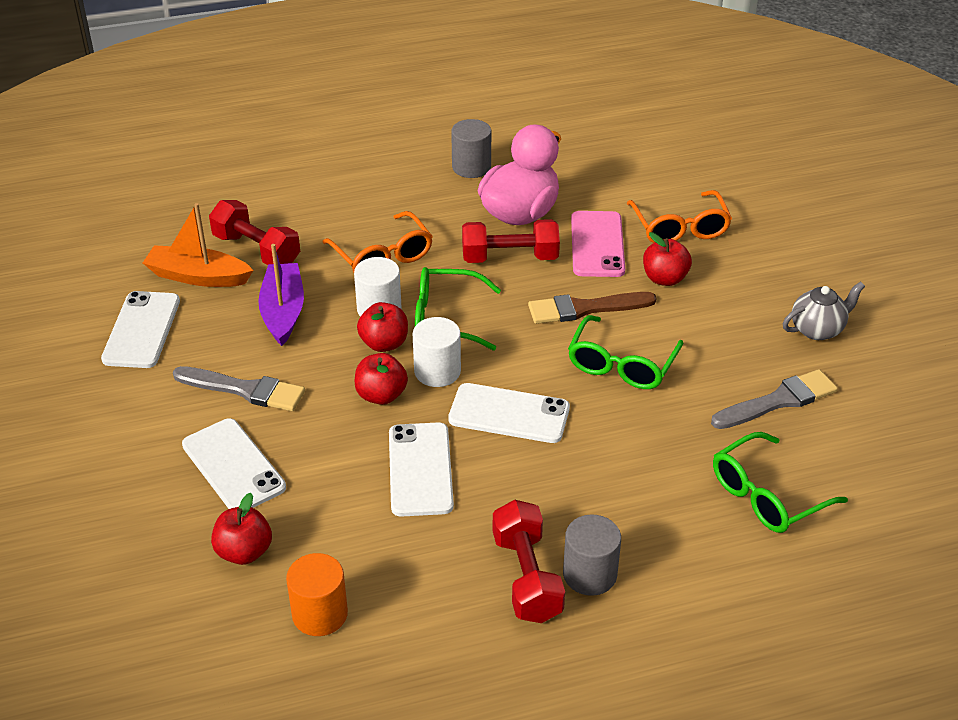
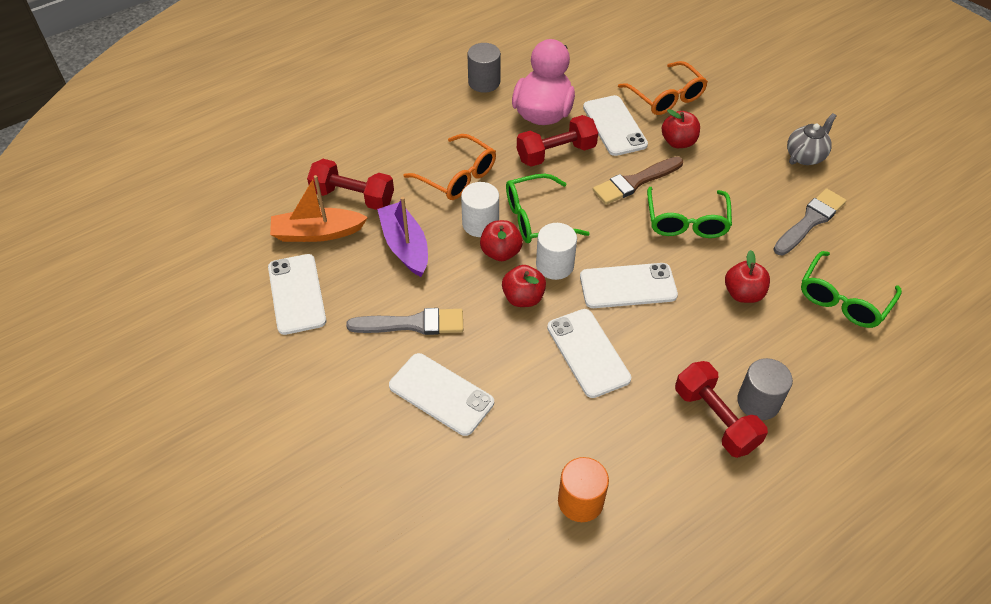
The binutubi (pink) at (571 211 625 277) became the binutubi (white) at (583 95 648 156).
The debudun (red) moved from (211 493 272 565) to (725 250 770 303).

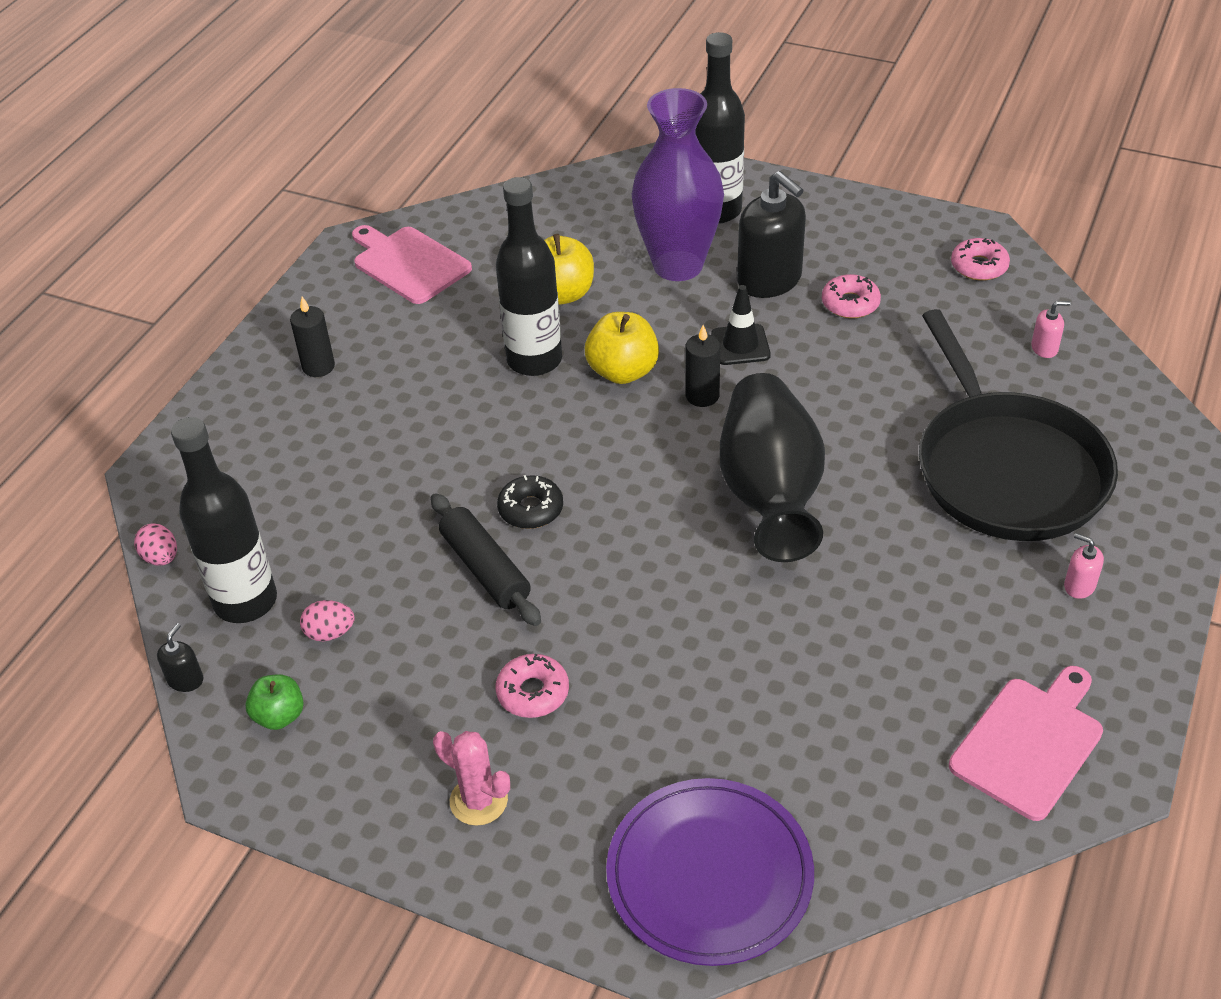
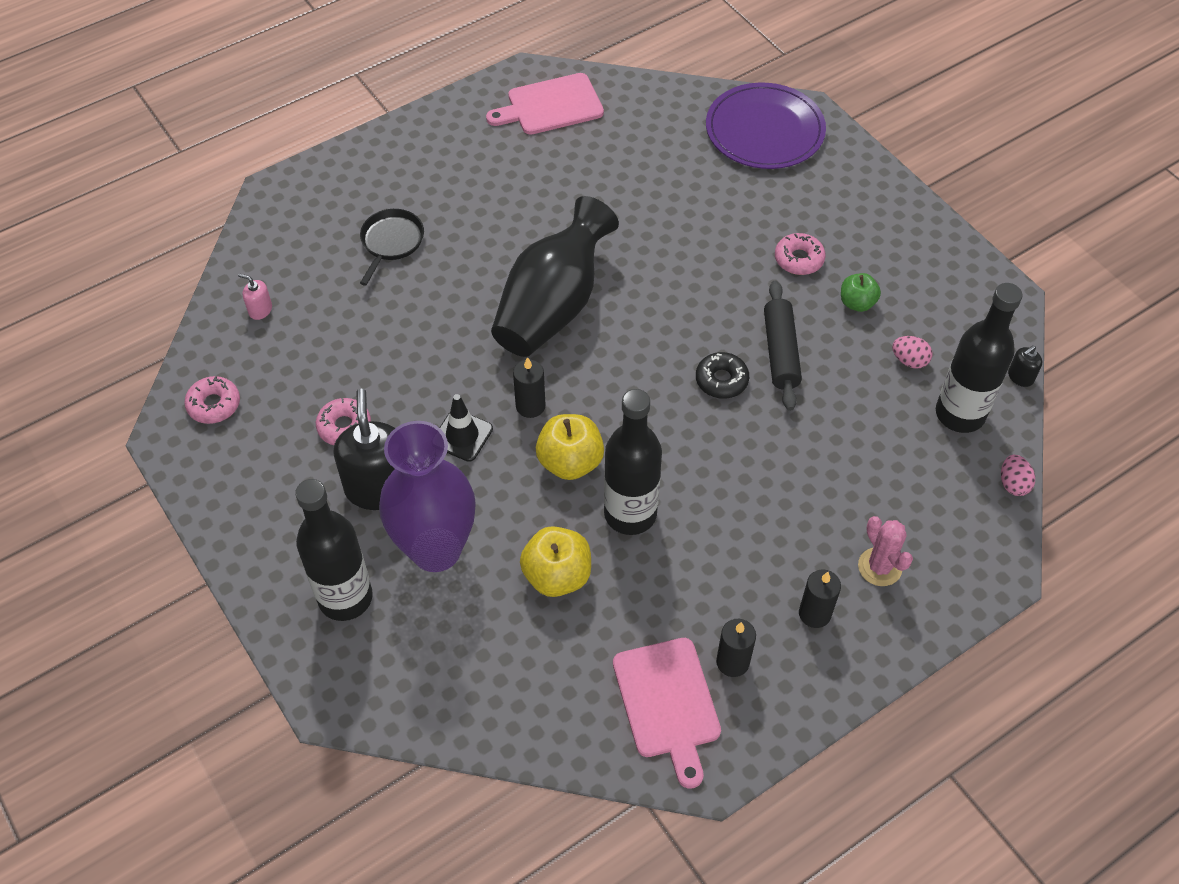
The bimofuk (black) at (919 309 1118 541) changed to 0.44 times the size.
The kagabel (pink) at (1064 533 1104 599) disappeared.
The debudun (green) moved from (245 675 304 730) to (841 273 881 312).
The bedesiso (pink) moved from (433 731 510 826) to (858 516 913 586).
The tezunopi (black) at (716 619 756 677) appeared.

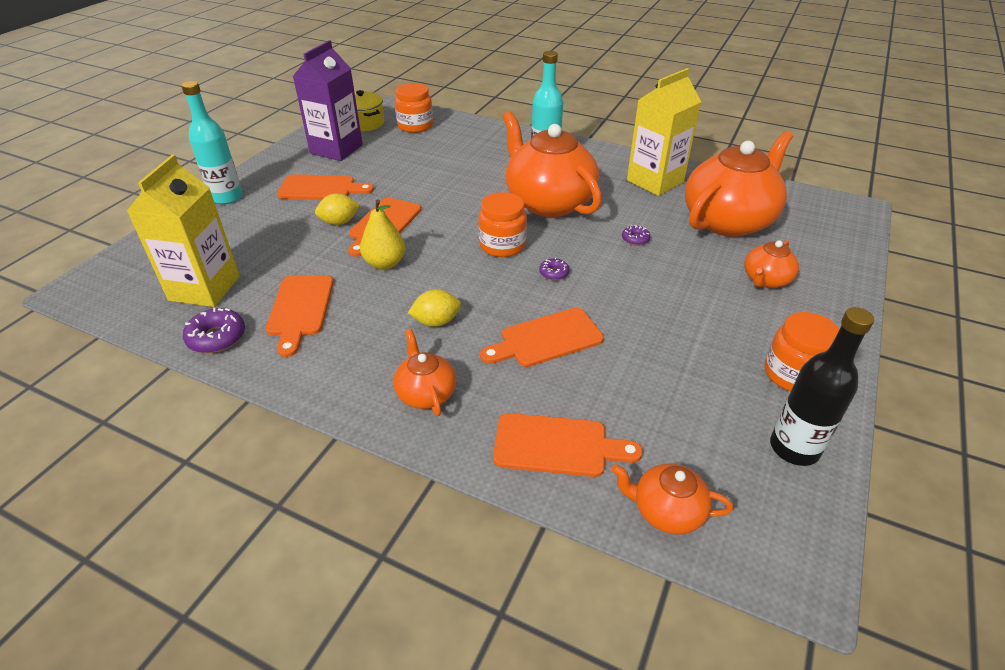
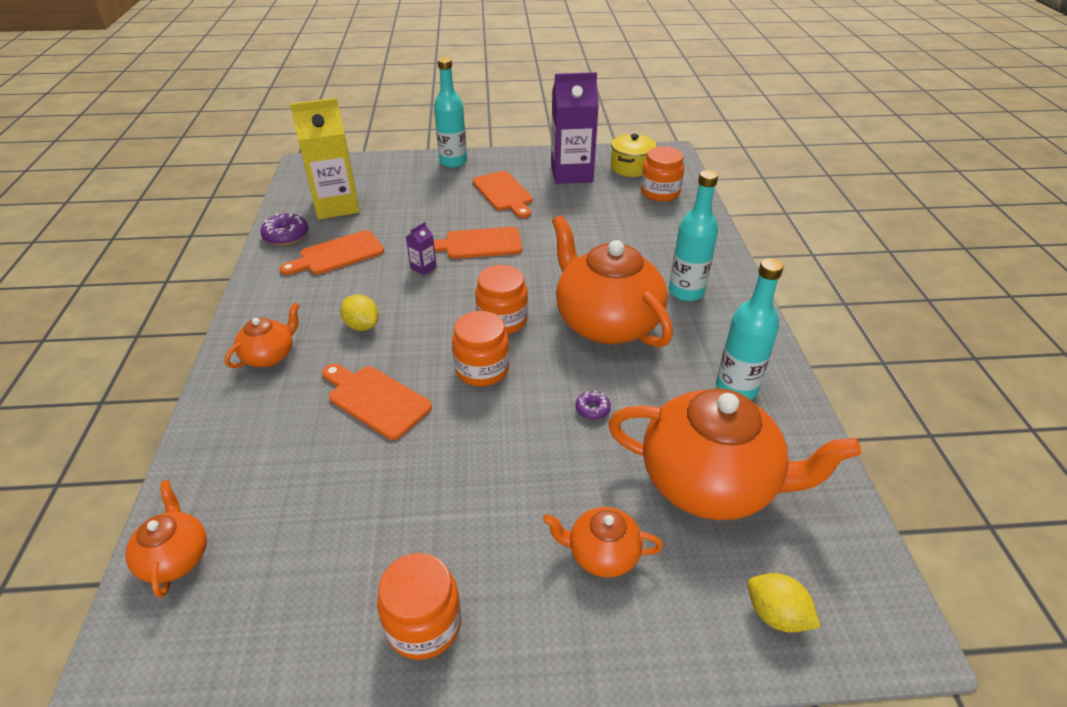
The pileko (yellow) at (627 68 701 196) was replaced by the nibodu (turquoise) at (716 258 784 400).
The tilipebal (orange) at (503 111 602 217) turned 60 degrees counterclockwise.
The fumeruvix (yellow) moved from (315 193 360 225) to (748 573 820 632).
The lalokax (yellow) at (360 200 406 270) was replaced by the pileko (purple) at (406 222 437 276).
The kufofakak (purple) at (539 257 569 280) was replaced by the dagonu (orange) at (452 311 510 386).
The nibodu (black) at (770 307 874 466) disappeared.
The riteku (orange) at (493 413 643 477) disappeared.

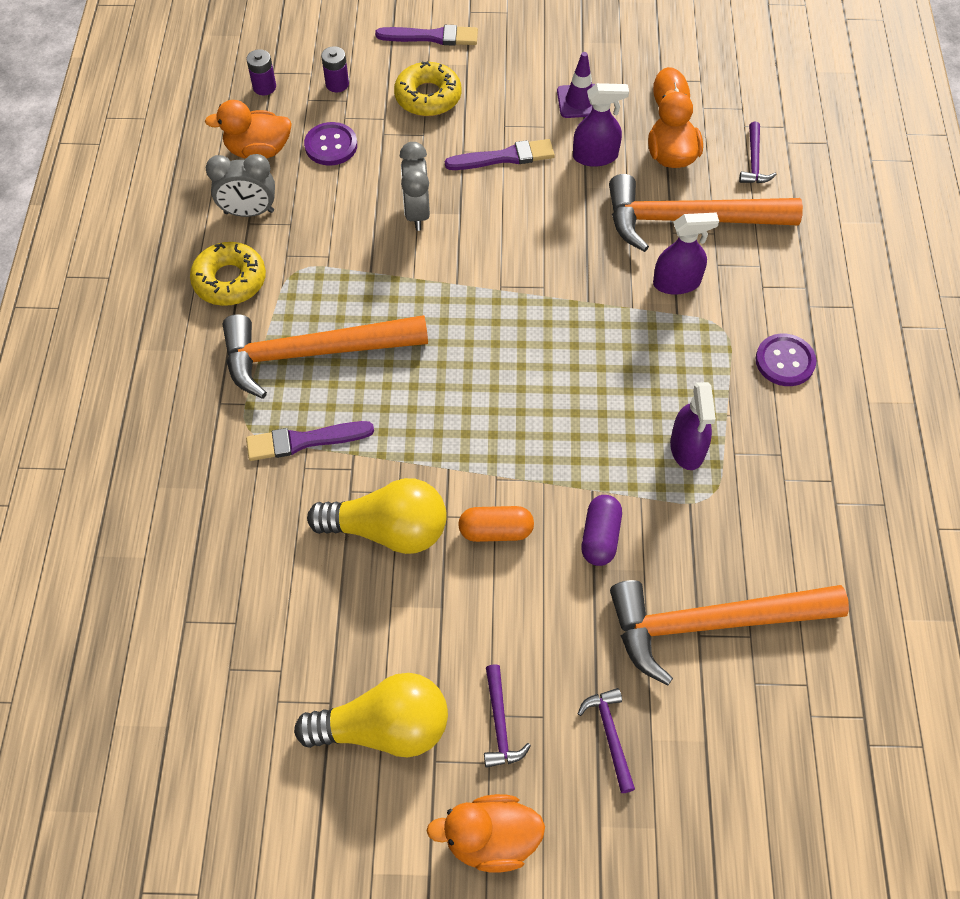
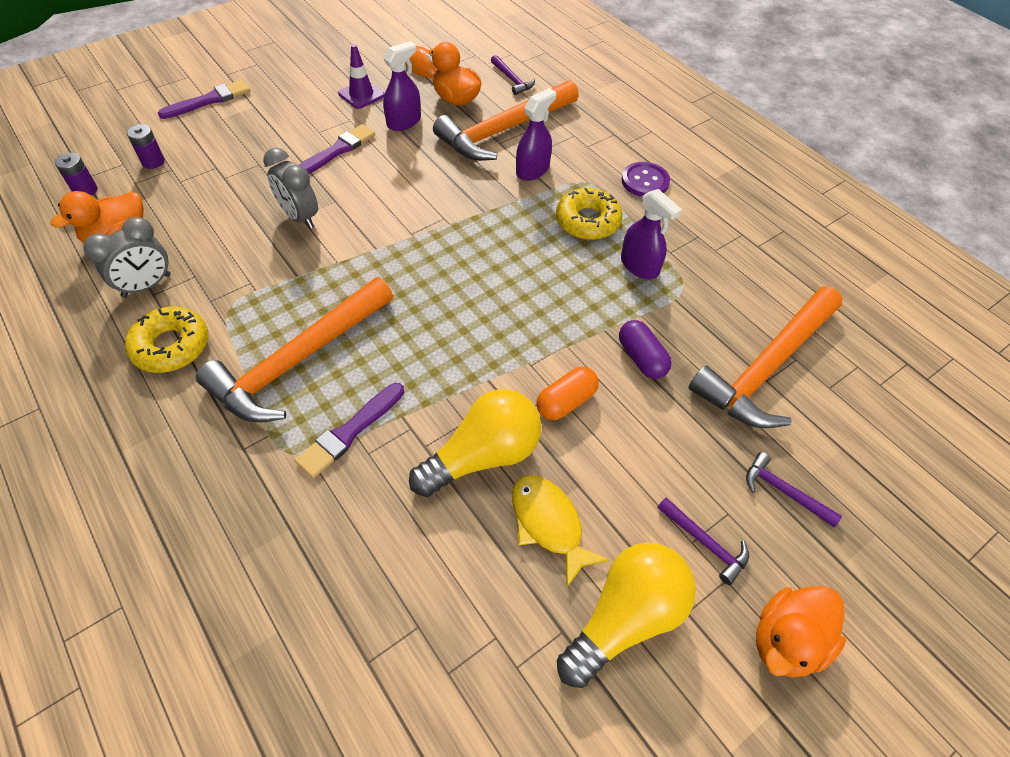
The kufofakak (yellow) moved from (394 61 462 116) to (556 188 623 240).
The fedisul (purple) at (304 122 357 166) disappeared.
The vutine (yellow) at (512 475 609 587) appeared.

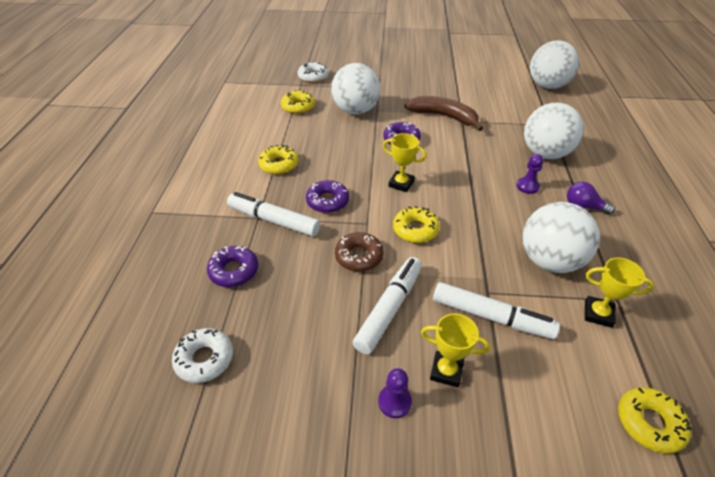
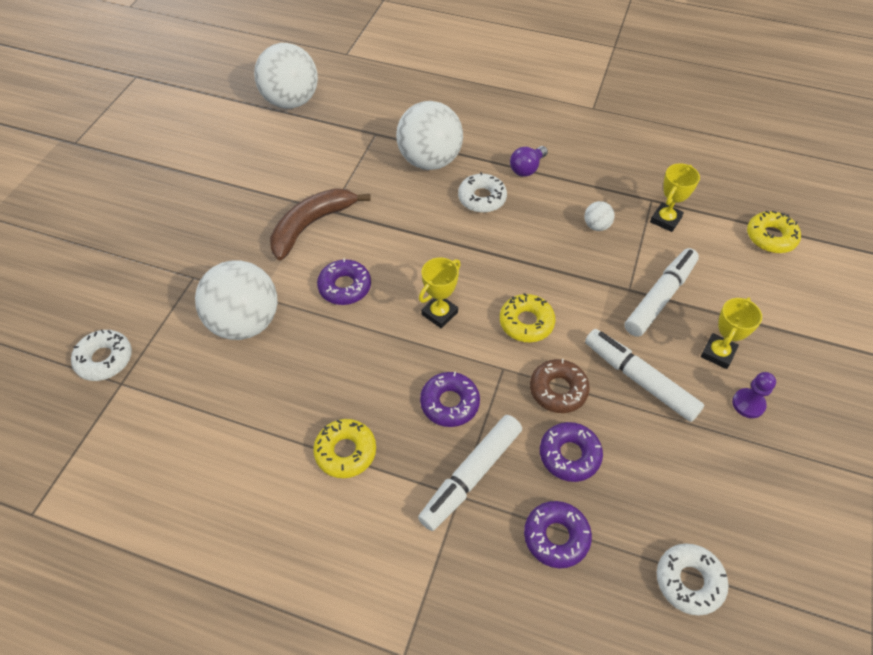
The kufofakak (yellow) at (281 90 315 114) disappeared.
The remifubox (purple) at (516 154 544 194) was replaced by the kufofakak (white) at (458 172 507 213).
The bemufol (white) at (523 202 600 273) changed to 0.42 times the size.
The kufofakak (purple) at (540 422 603 482) appeared.

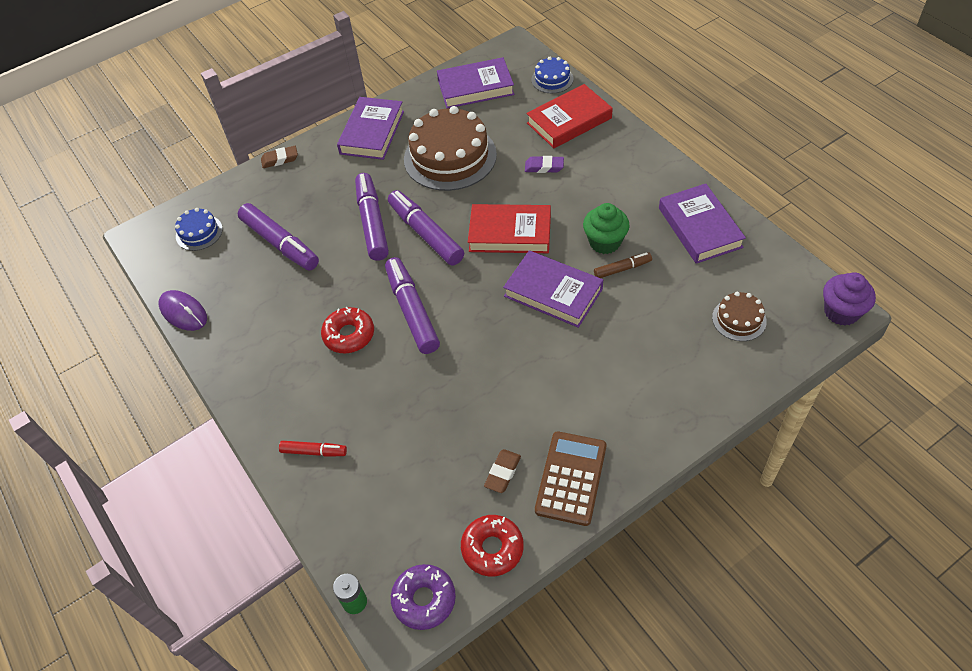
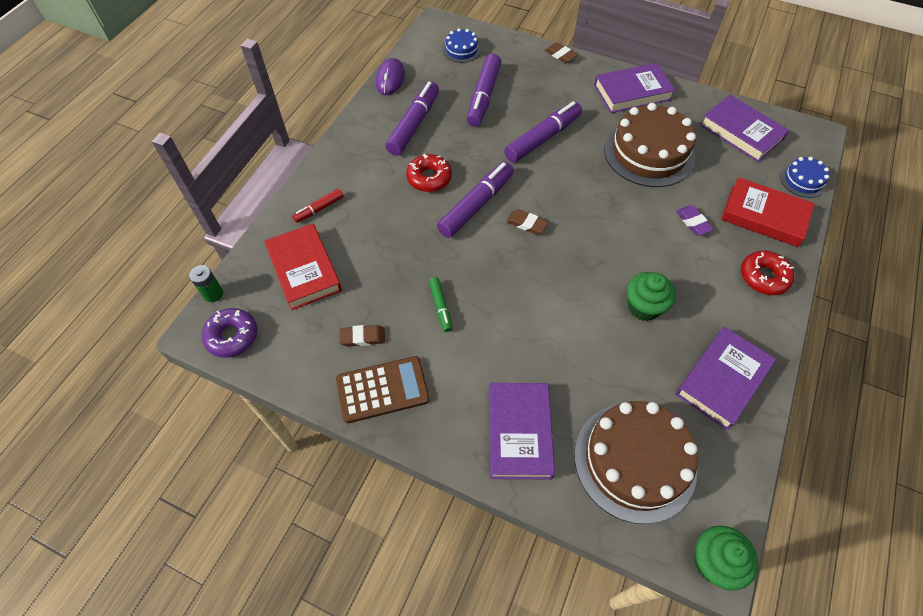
The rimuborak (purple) moved from (388 190 464 266) to (386 81 439 156).
The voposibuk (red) moved from (468 204 551 253) to (264 224 342 310).
The voposibuk (purple) moved from (503 250 603 328) to (489 383 555 479).
The rimuborak (brown) at (594 252 652 278) disappeared.
The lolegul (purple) at (823 272 876 326) became the lolegul (green) at (694 526 758 591).
The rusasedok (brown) at (712 292 767 341) changed to 2.08 times the size.
The rimuborak (red) at (279 441 347 457) turned 75 degrees clockwise.
The kufofakak (red) moved from (461 515 524 576) to (741 250 795 295).
The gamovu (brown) at (506 209 548 235) appeared.
The rimuborak (green) at (429 277 453 332) appeared.

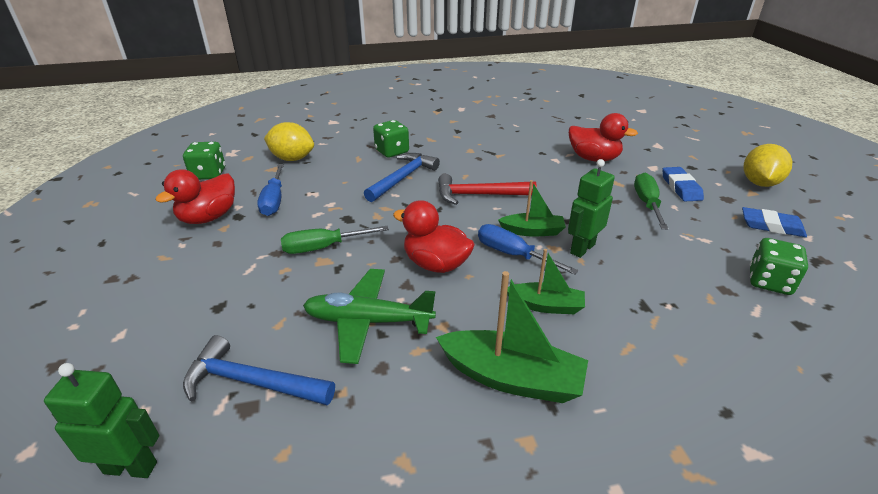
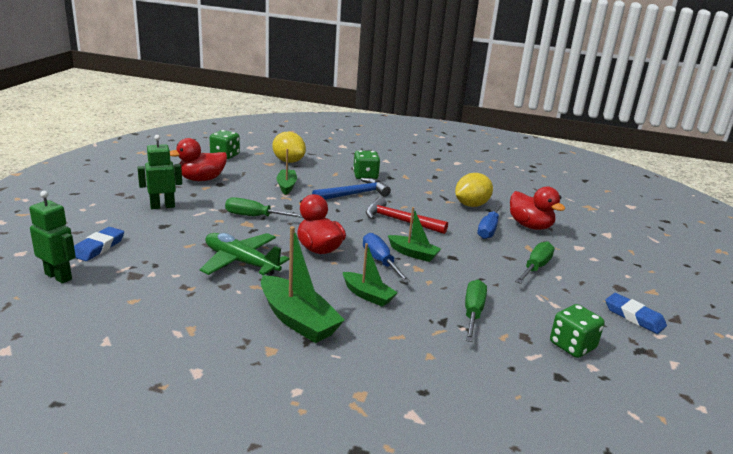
The fumeruvix (yellow) moved from (744 144 792 187) to (455 173 493 207).
The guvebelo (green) moved from (568 159 615 258) to (137 135 182 209).
The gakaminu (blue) moved from (257 164 284 216) to (477 203 502 239).
The gamovu (blue) moved from (662 167 704 201) to (74 227 124 261).
The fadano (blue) at (183 335 335 405) disappeared.
The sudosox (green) at (277 149 297 195) appeared.
The gakaminu (green) at (465 279 487 342) appeared.

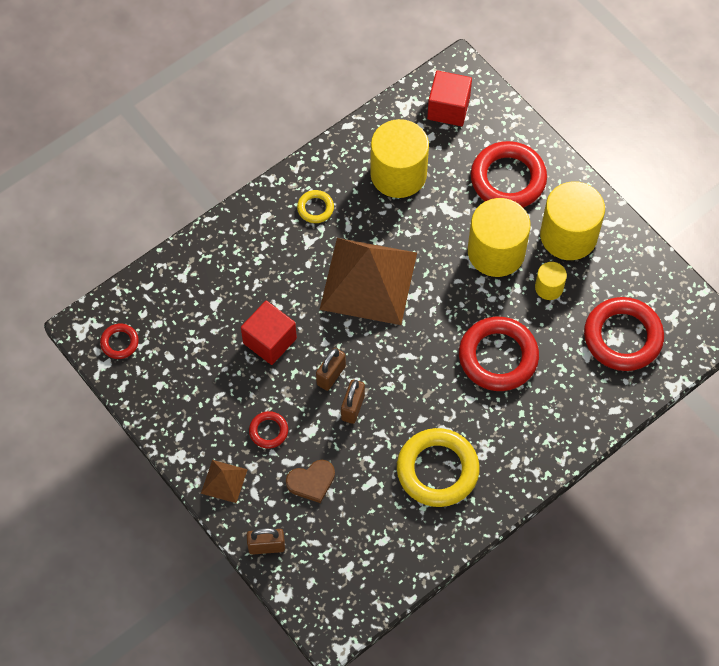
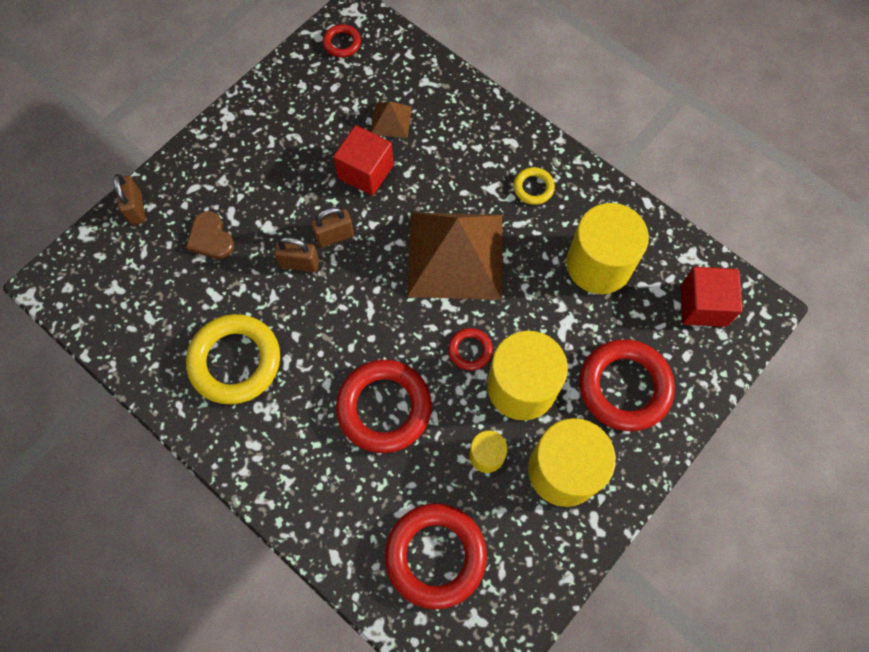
The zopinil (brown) at (316 348 346 391) turned 45 degrees counterclockwise.
The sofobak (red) moved from (249 411 288 449) to (448 328 493 371).
The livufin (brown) moved from (201 460 248 503) to (371 101 412 138).

